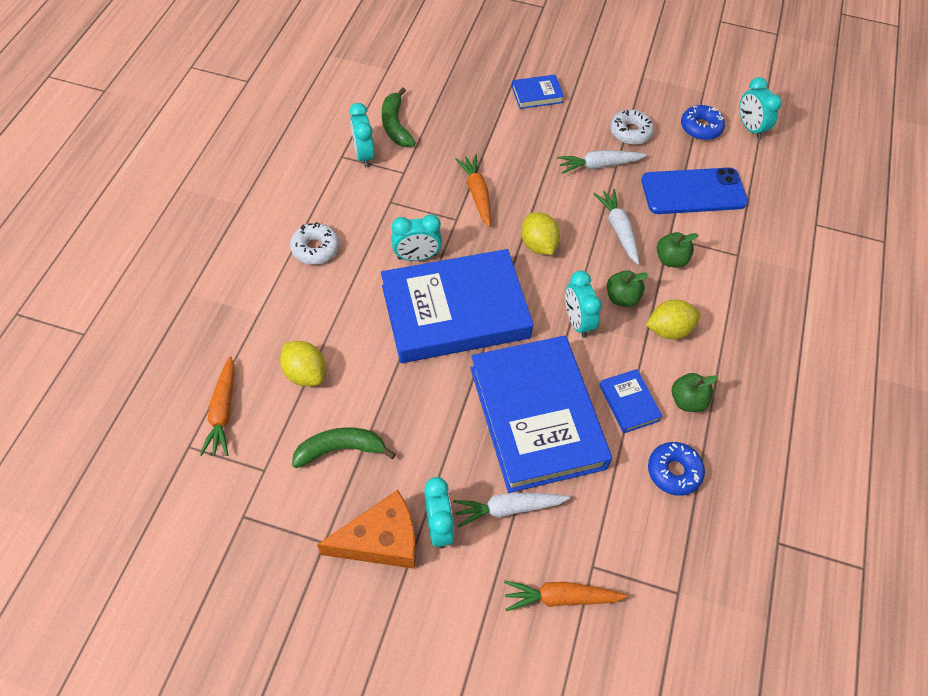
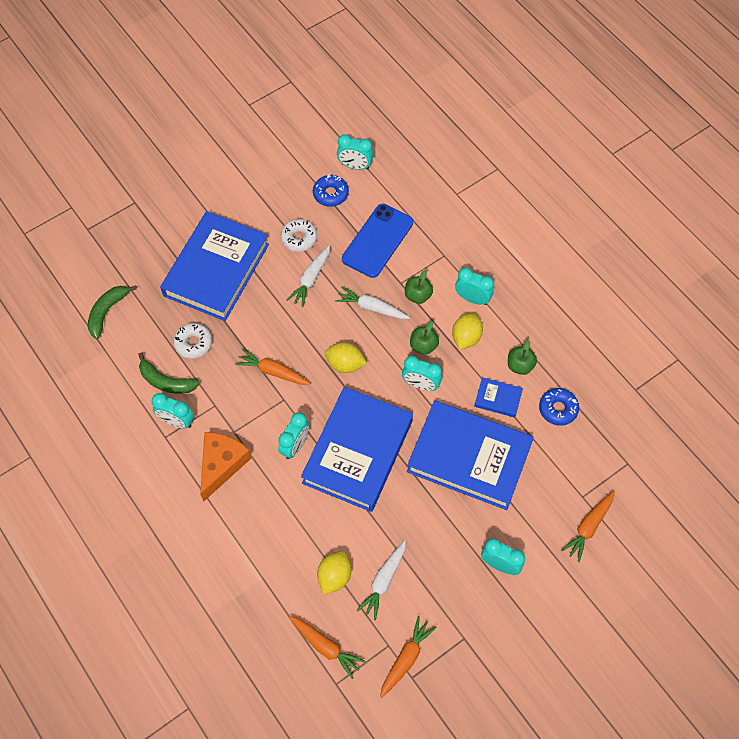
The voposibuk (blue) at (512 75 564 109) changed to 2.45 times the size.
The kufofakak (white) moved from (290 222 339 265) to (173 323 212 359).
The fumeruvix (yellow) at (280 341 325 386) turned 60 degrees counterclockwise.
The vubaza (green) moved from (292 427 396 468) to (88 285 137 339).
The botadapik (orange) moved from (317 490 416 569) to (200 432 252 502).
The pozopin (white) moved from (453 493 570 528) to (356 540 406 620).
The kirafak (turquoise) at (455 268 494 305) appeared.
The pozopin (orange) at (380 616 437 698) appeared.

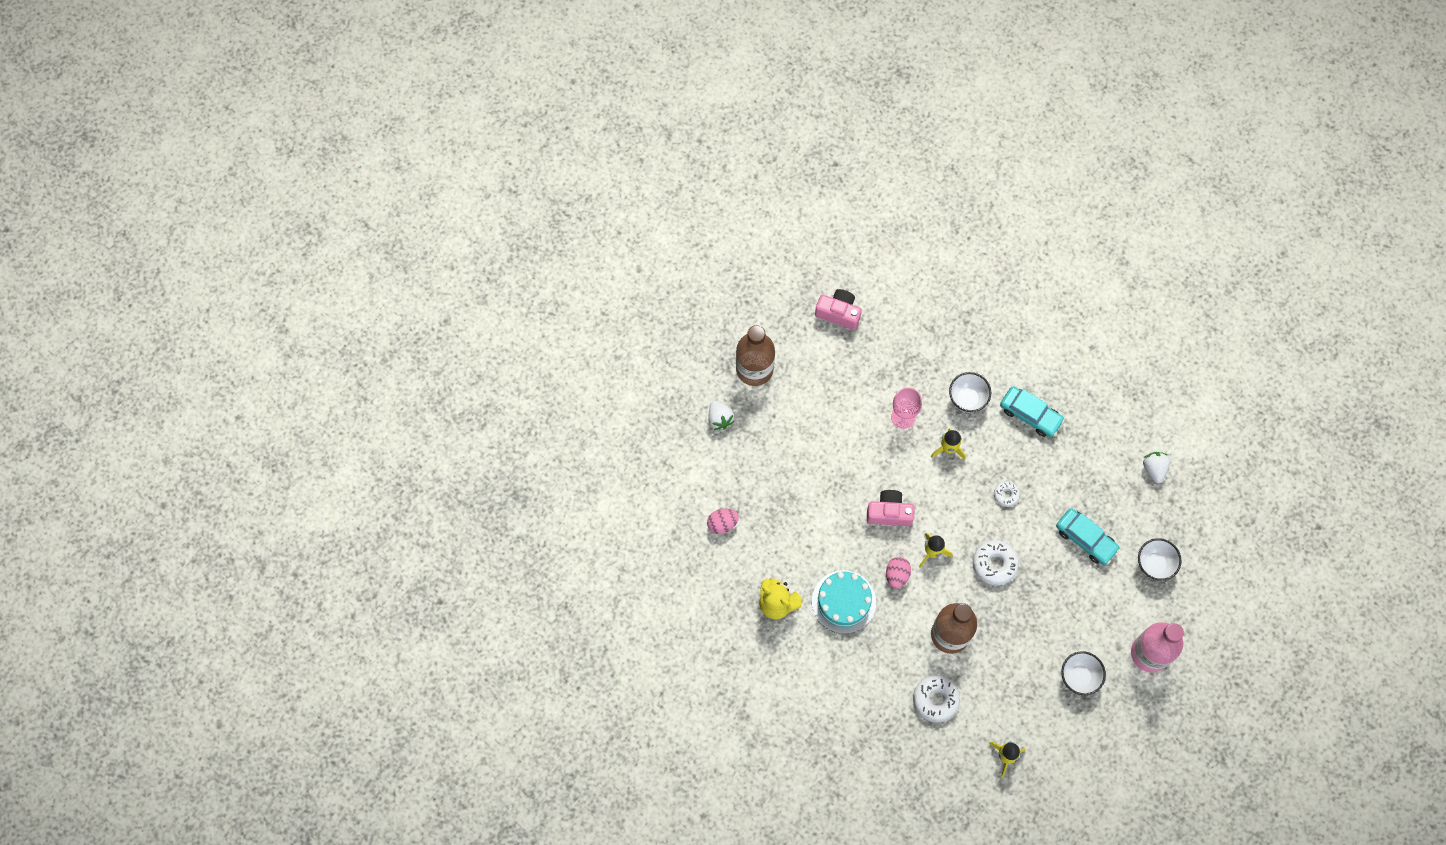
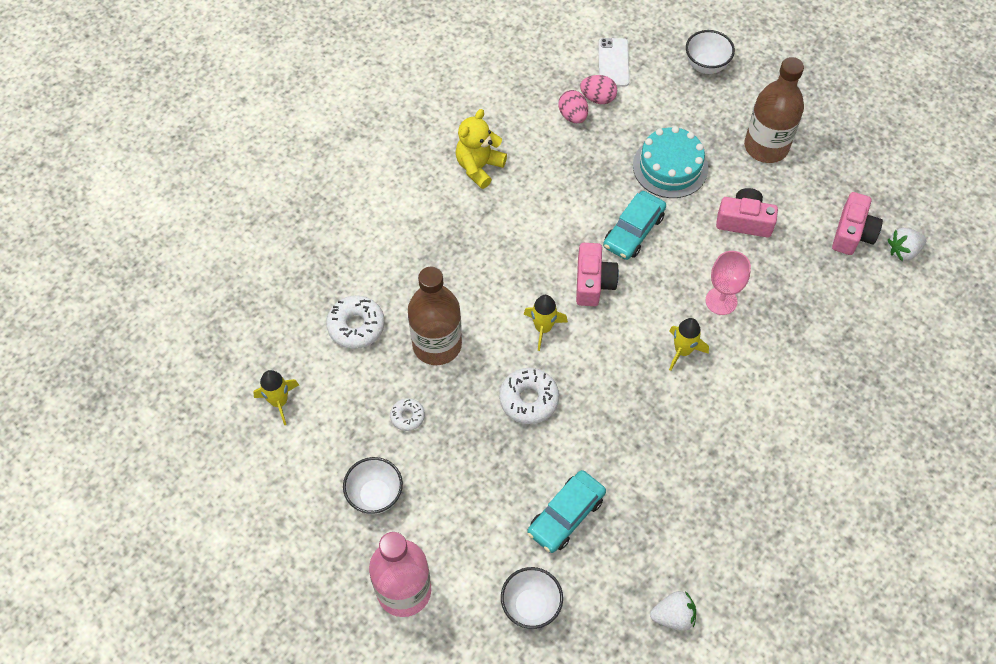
The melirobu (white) moved from (949 372 991 413) to (686 30 735 74).
The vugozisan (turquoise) moved from (1000 386 1065 437) to (603 191 666 260).
The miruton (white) moved from (708 401 734 430) to (888 228 926 262).
The kufofakak (white) moved from (994 481 1020 507) to (390 398 425 431).
The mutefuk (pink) moved from (886 557 911 589) to (580 75 617 104).
The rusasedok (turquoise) moved from (812 570 876 634) to (633 126 708 198).
The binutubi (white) at (598 38 629 87) appeared.
The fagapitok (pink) at (716 188 778 238) appeared.

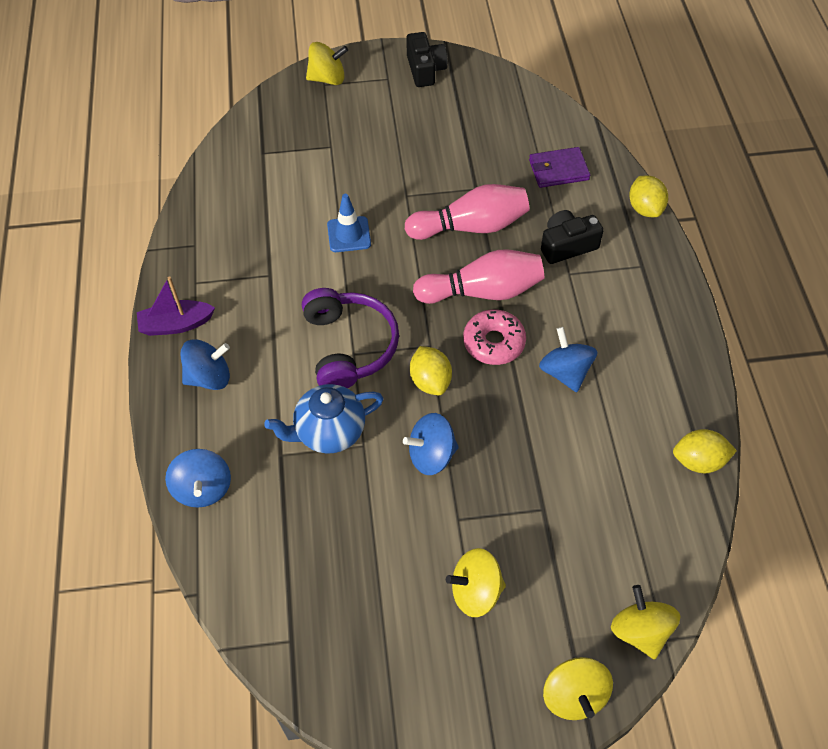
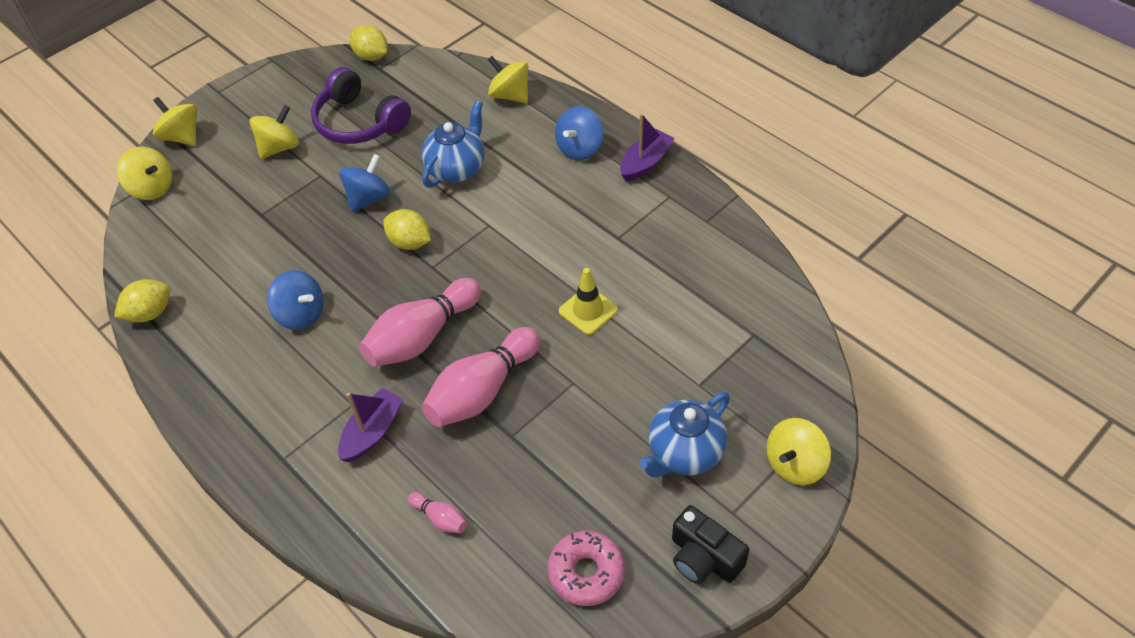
The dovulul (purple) at (529 147 590 188) was replaced by the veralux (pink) at (408 492 467 533).
The fumeruvix (yellow) moved from (629 175 668 217) to (350 25 387 61).
The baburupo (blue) at (327 194 371 252) became the baburupo (yellow) at (559 268 618 335).
The fagapitok (black) at (541 210 604 264) was replaced by the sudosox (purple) at (338 388 403 462).
The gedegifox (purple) moved from (302 288 399 388) to (311 67 411 144).
The kufofakak (pink) moved from (463 309 526 365) to (547 531 625 606).
The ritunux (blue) at (165 449 231 508) became the ritunux (yellow) at (488 56 528 103).
The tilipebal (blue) at (639 392 730 477) appeared.

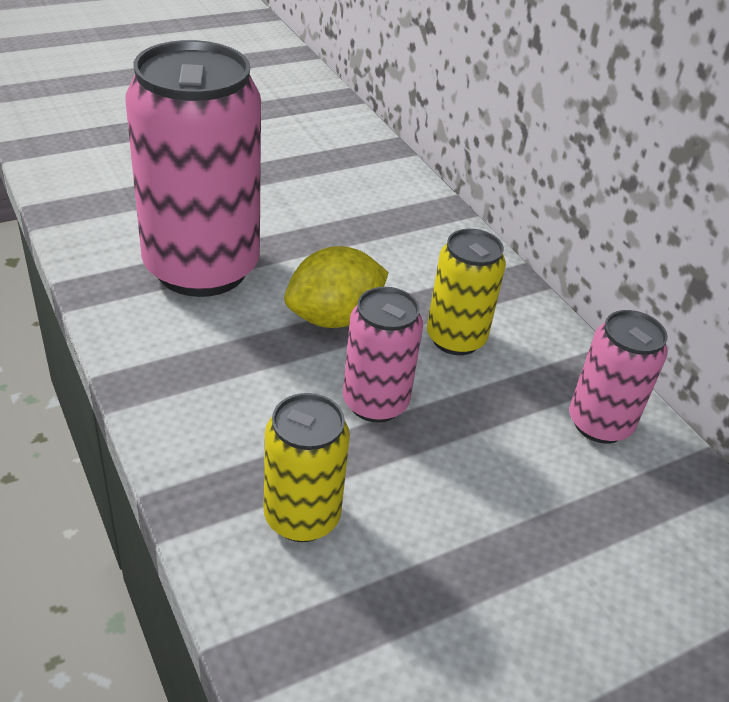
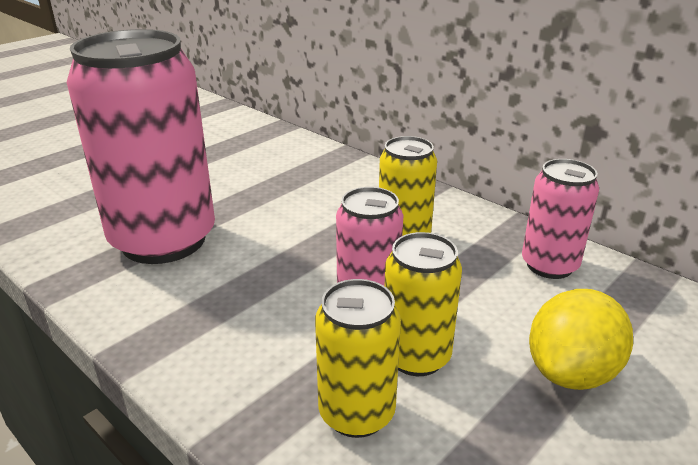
The fumeruvix (yellow) moved from (284 246 389 328) to (529 289 633 390).
The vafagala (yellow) at (384 232 462 376) appeared.

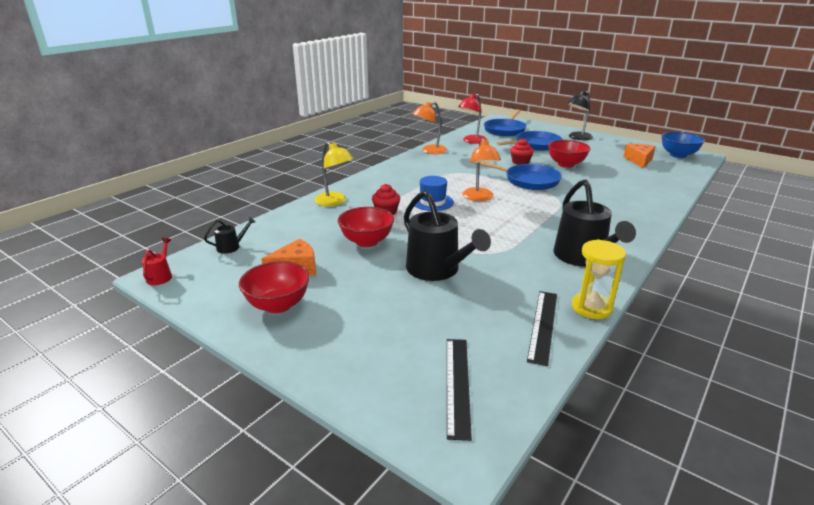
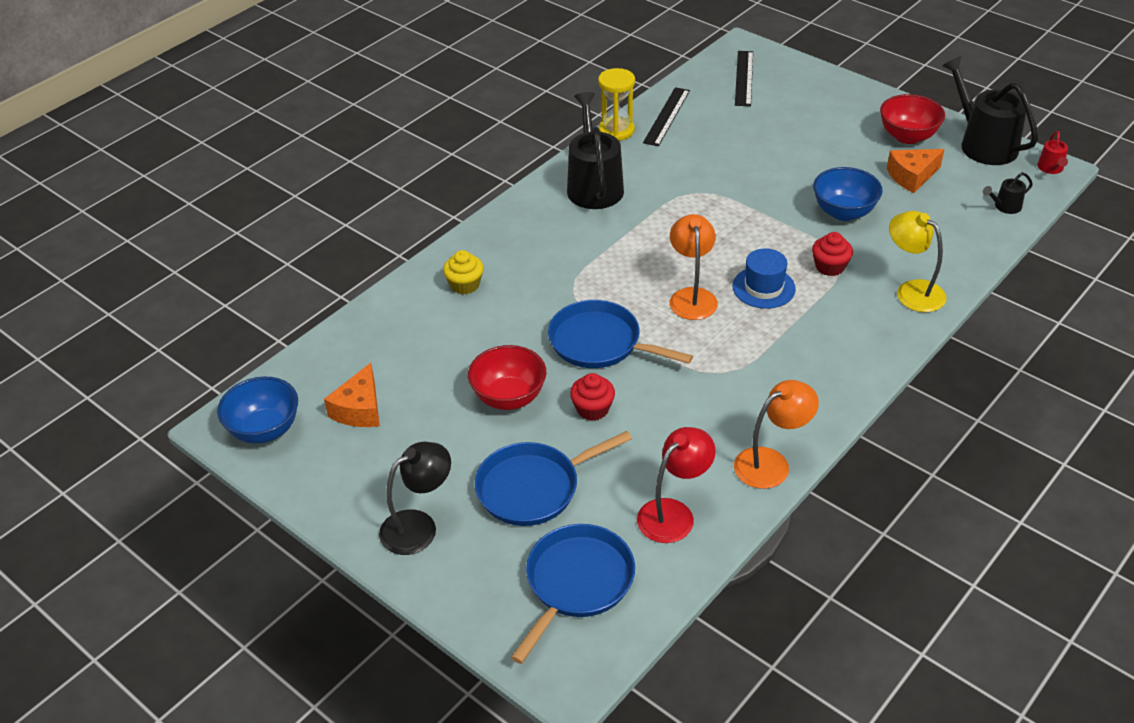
The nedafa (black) moved from (404 191 491 281) to (942 56 1038 165).
The melirobu (red) at (338 207 394 247) became the melirobu (blue) at (813 167 883 221).
The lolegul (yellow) at (443 250 484 294) appeared.

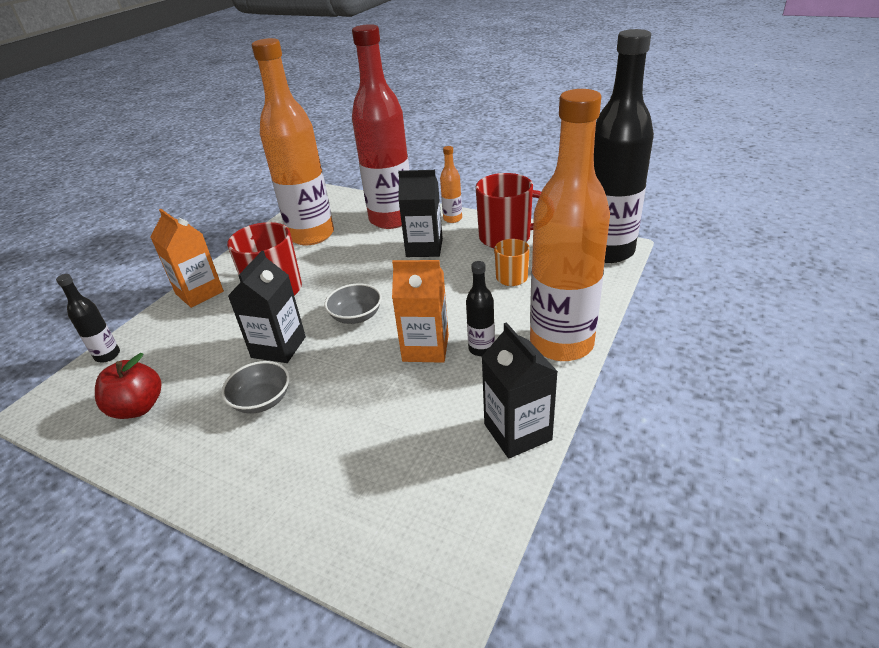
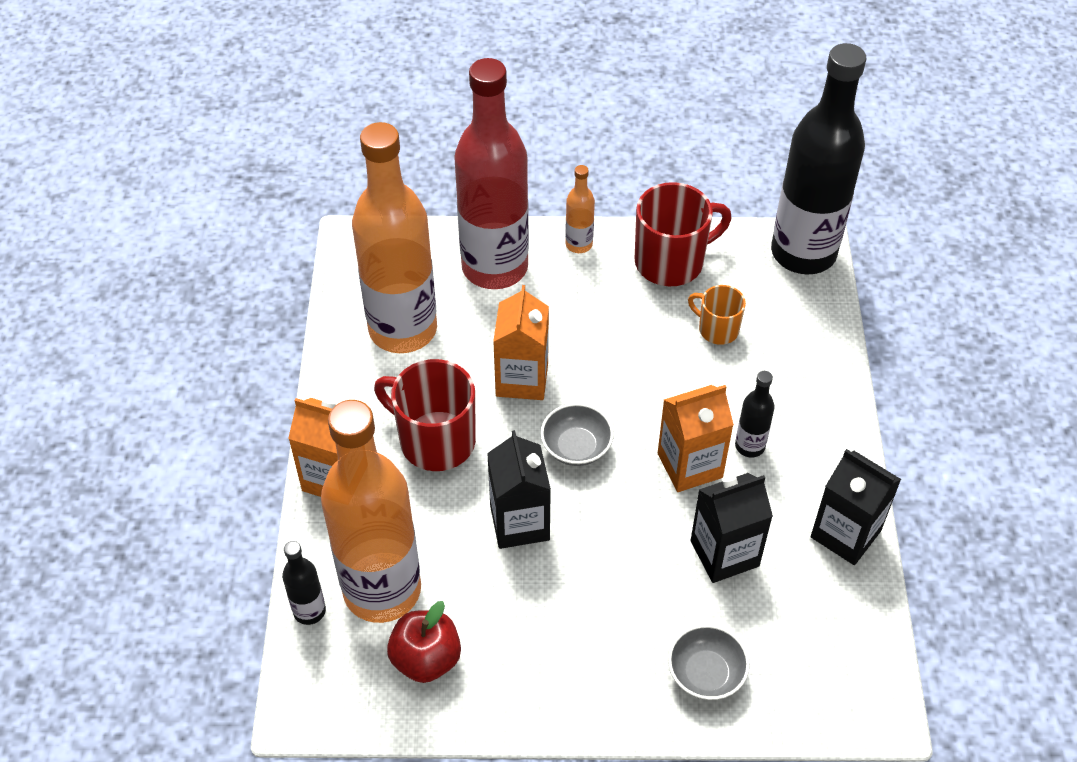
The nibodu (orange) moved from (530 89 610 361) to (321 400 421 623).
The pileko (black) moved from (398 170 443 257) to (690 473 773 583).
The melirobu (grey) moved from (221 361 290 414) to (668 625 750 700).
The pileko (orange) at (493 285 549 400) appeared.

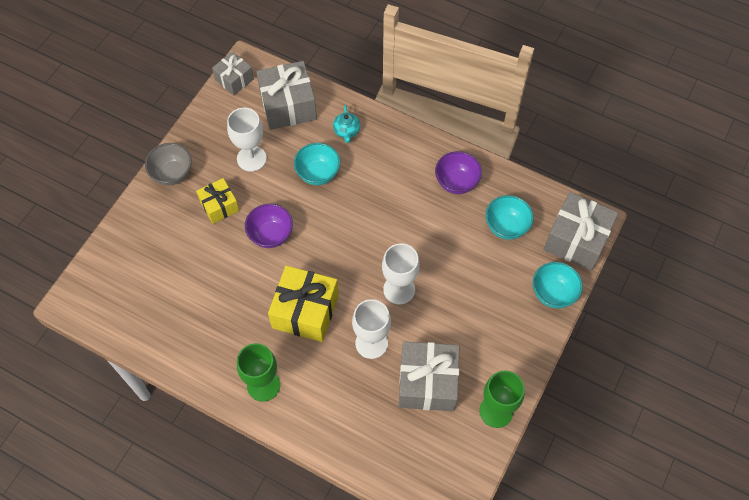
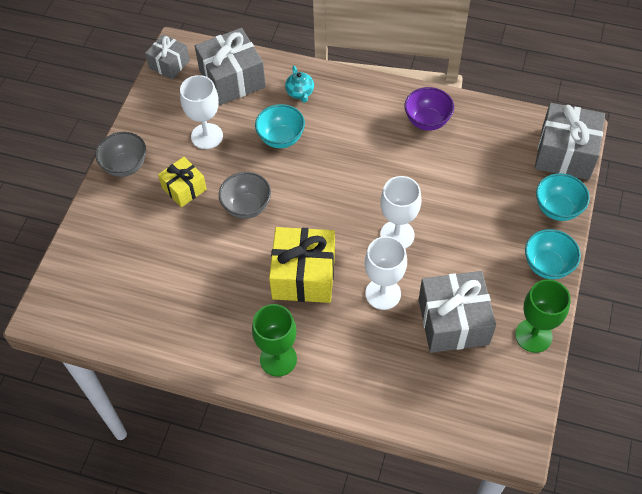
The melirobu (turquoise) moved from (485 195 534 240) to (525 229 581 279).
The melirobu (purple) at (245 204 293 248) became the melirobu (grey) at (219 172 271 219).

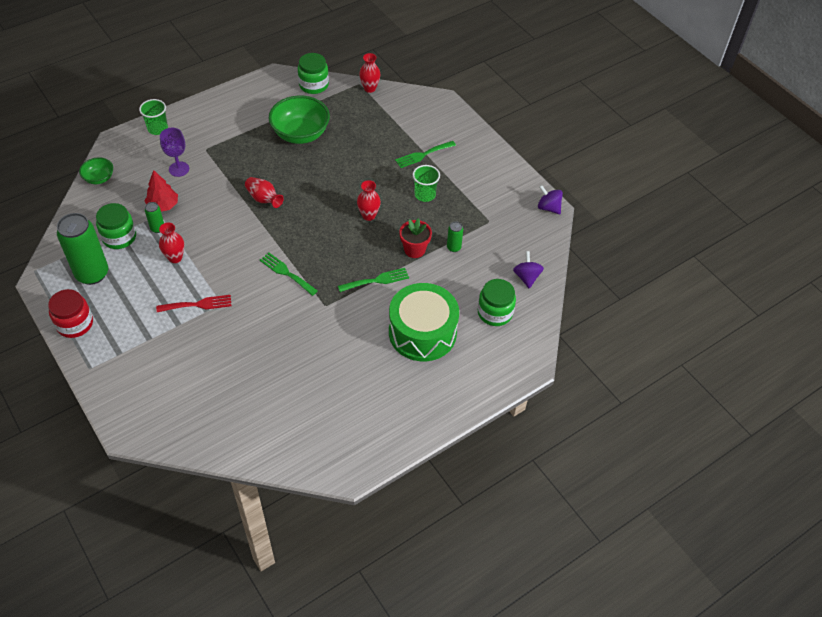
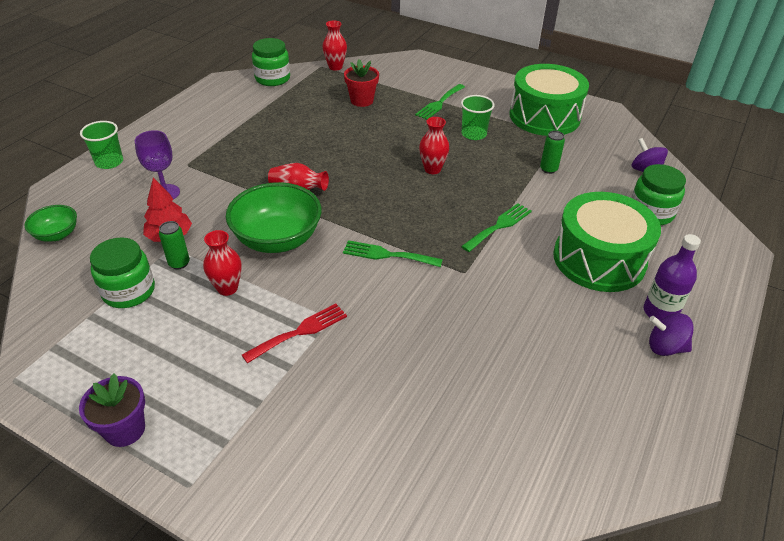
The melirobu (green) moved from (269 96 330 144) to (226 182 321 253).
The ritunux (purple) moved from (538 185 563 214) to (649 313 694 356).
The vafagala (green) at (57 213 108 285) disappeared.
The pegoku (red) moved from (399 218 432 258) to (344 59 379 107).
The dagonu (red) at (48 289 93 338) was replaced by the pegoku (purple) at (79 374 145 447).
The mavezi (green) at (510 64 589 136) appeared.
The nibodu (purple) at (644 234 701 321) appeared.

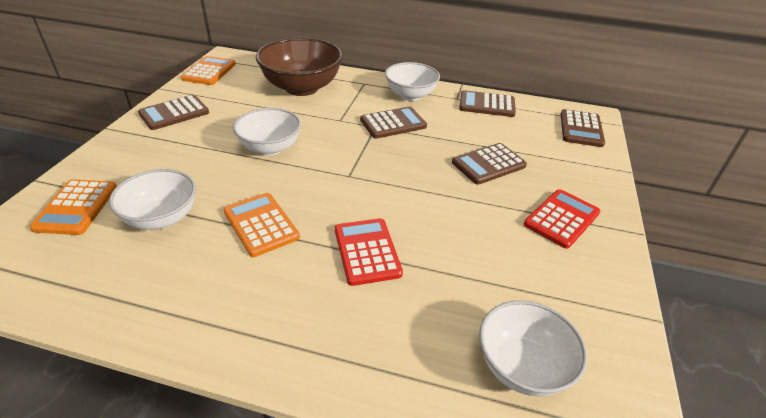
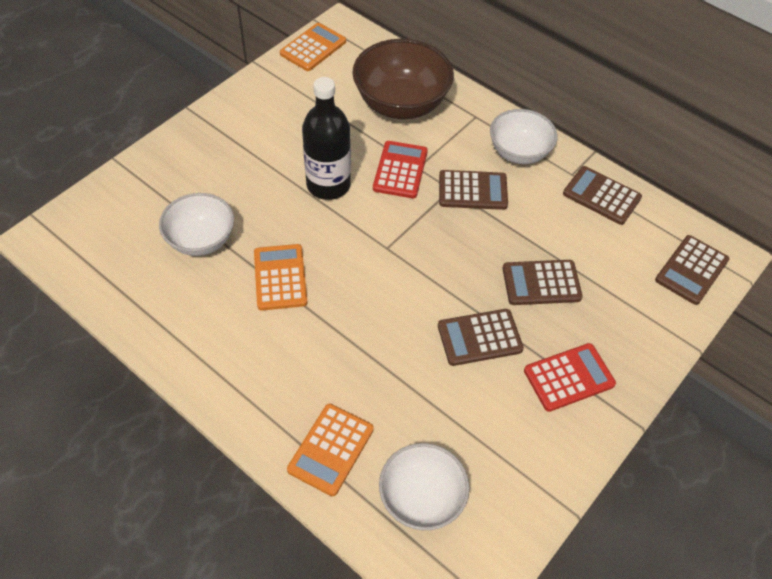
The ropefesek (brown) moved from (138 95 209 130) to (438 309 524 366).
The melirobu (white) at (233 108 301 156) was replaced by the nibodu (black) at (302 77 351 200).
The ropefesek (orange) moved from (29 179 117 235) to (287 404 374 496).
The ropefesek (red) moved from (335 218 403 286) to (373 141 428 198).

